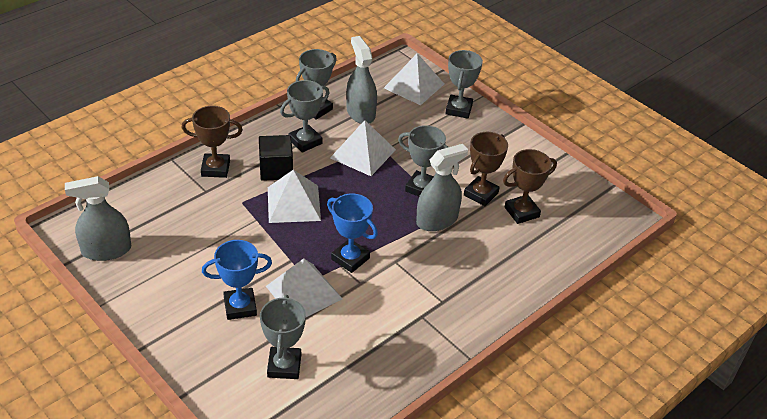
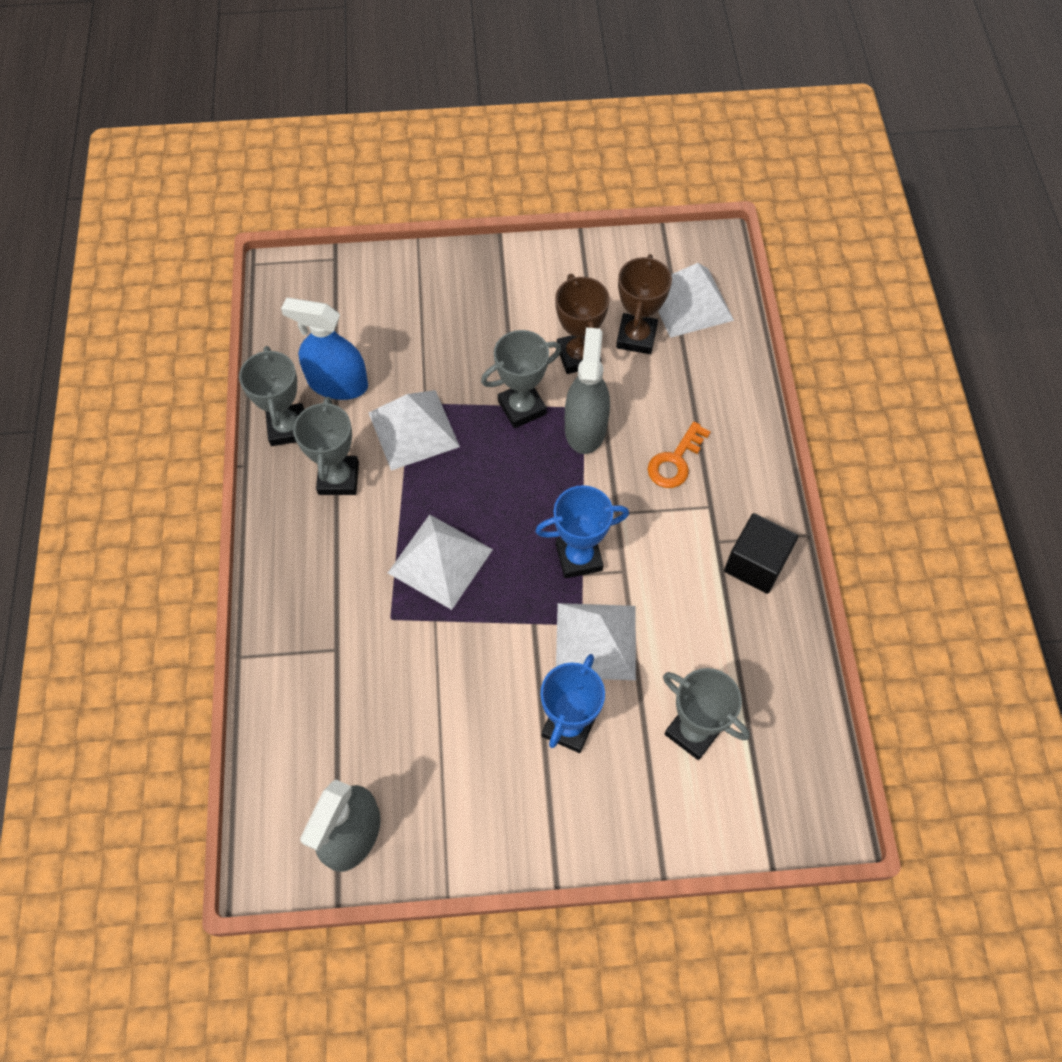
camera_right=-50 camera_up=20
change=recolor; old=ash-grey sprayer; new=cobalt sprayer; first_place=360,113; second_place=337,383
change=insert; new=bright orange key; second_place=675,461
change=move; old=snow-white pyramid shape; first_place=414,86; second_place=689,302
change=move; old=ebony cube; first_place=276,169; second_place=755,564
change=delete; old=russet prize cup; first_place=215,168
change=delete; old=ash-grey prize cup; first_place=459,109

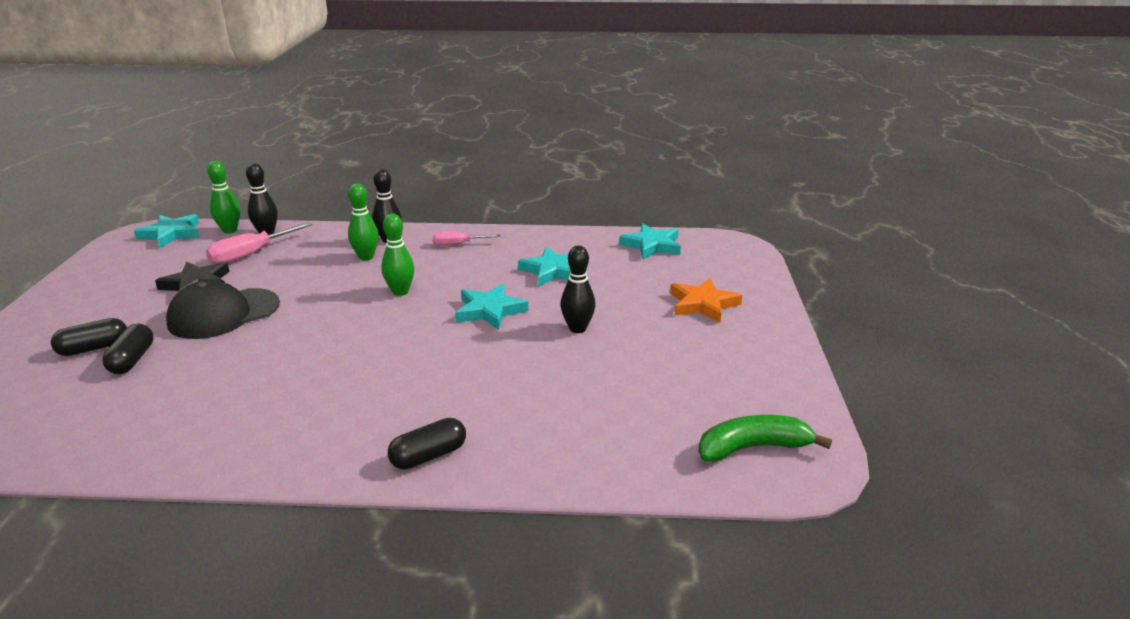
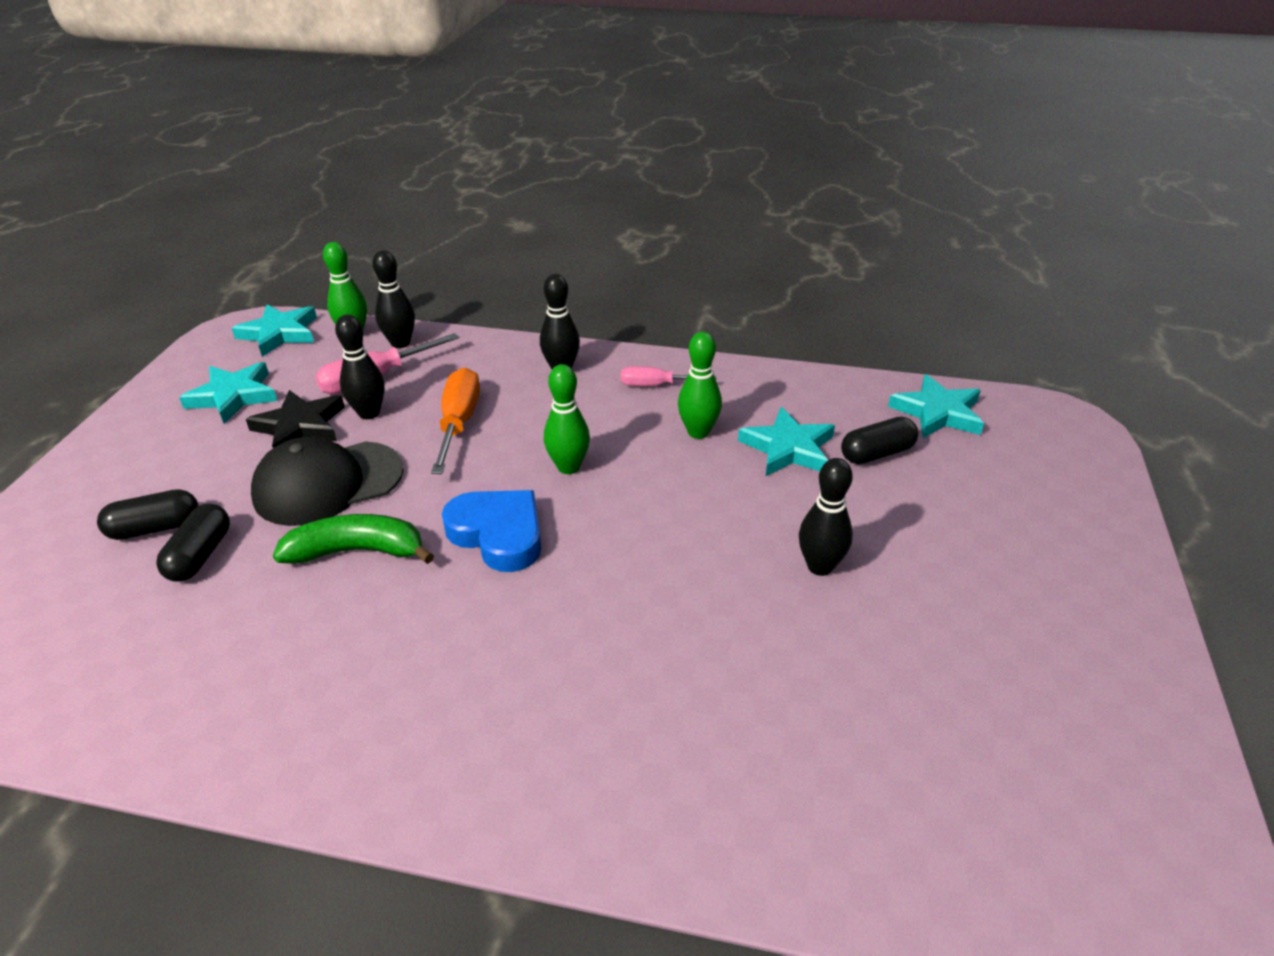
camera_right=10 camera_up=10
change=move; old=teal star shape; first_place=490,310; second_place=233,396
change=move; old=green toy banana; first_place=752,448; second_place=357,551
change=insert; new=ebony bowling pin; second_place=369,413
change=insert; new=bright orange flat screwdriver; second_place=458,423
change=insert; new=cobalt heart shape; second_place=498,534
change=move; old=green bowling pin; first_place=366,257; second_place=698,432
change=move; old=ebony capsule; first_place=428,456; second_place=876,453
change=delete; old=bright orange star shape; first_place=703,304

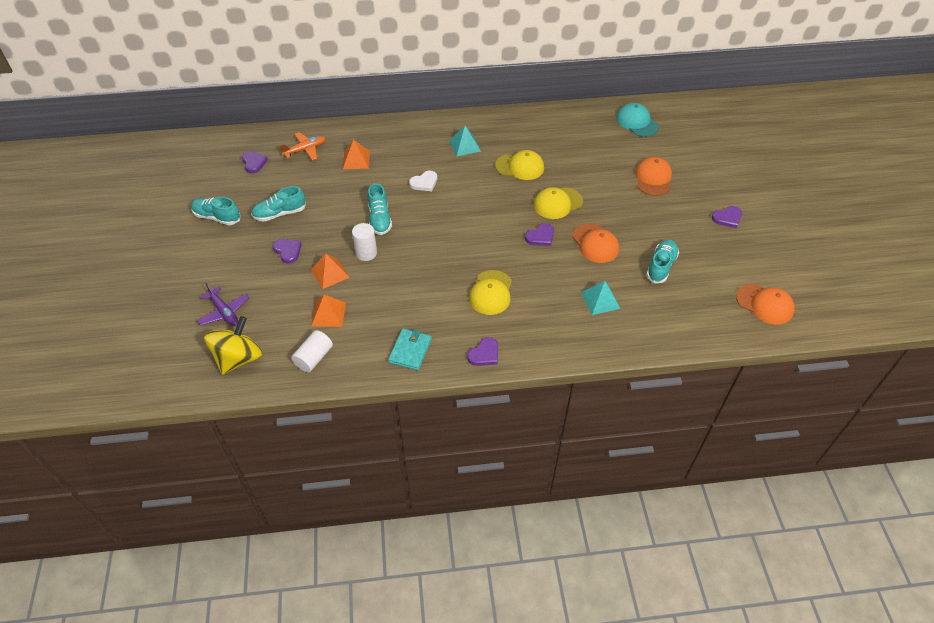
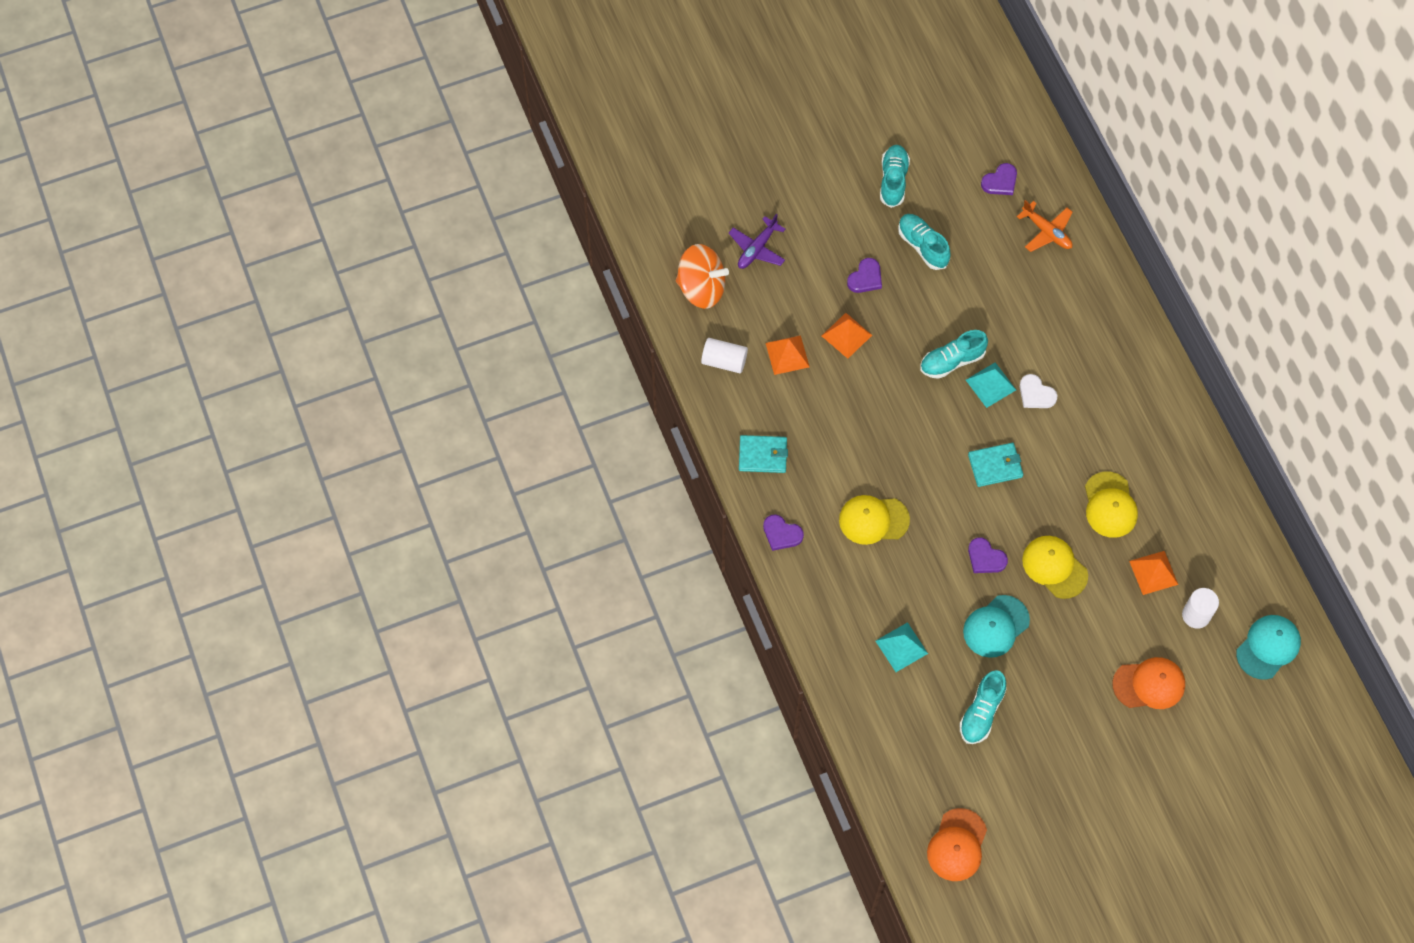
camera_right=75 camera_up=15
change=recolor; old=bright yellow whirligig; new=bright orange whirligig; first_place=238,358; second_place=701,288
change=rotate; old=teal sneaker; first_place=661,266; second_place=981,712; degrees=105
change=recolor; old=bright orange cap; new=teal cap; first_place=595,243; second_place=996,626
change=move; old=teal pyramid shape; first_place=465,145; second_place=990,385
change=insert; new=teal card wallet; second_place=995,466
change=move; old=bright orange pyramid shape; first_place=356,160; second_place=1153,572
change=move; old=snow-white cylinder; first_place=366,253; second_place=1196,615
change=delete; old=violet heart shape; first_place=727,218

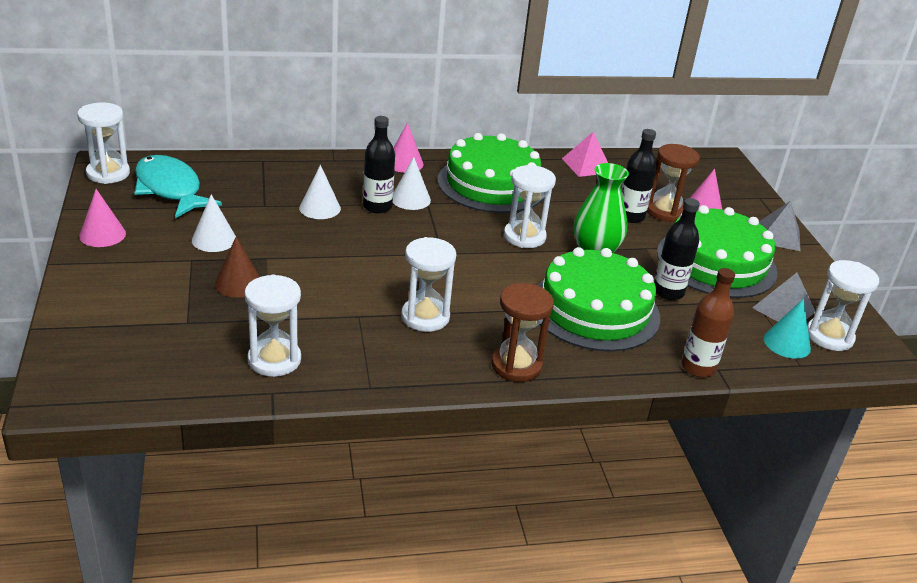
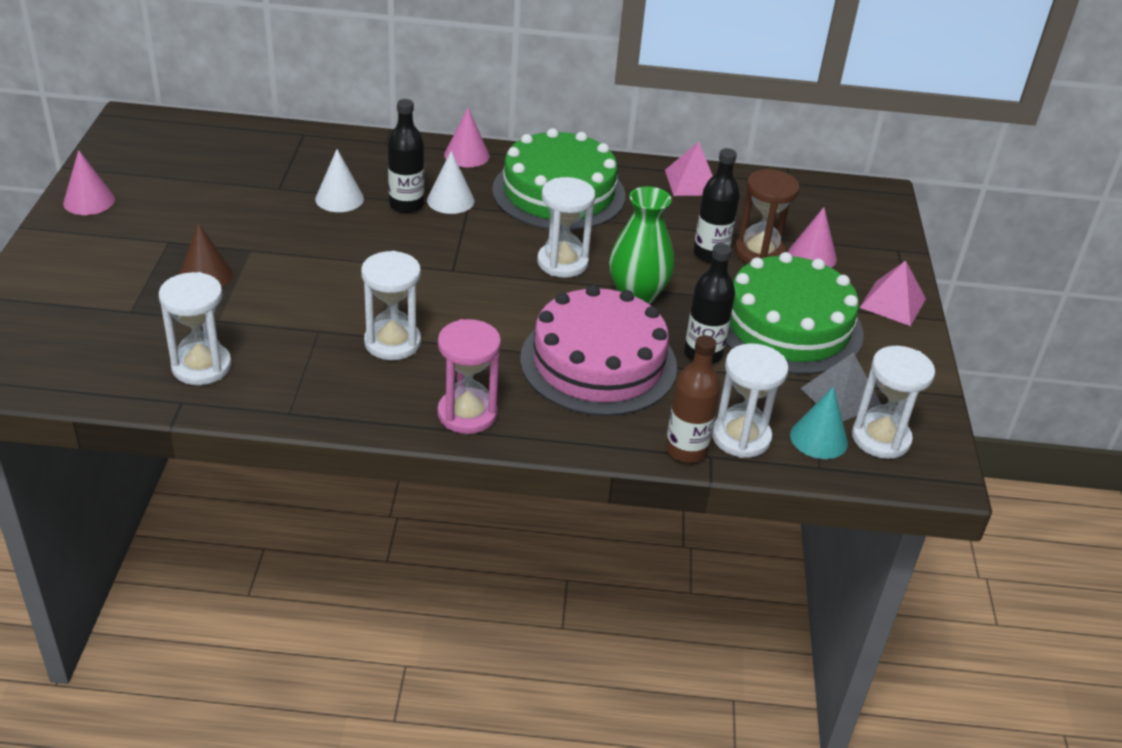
camera_right=15 camera_up=5
change=recolor; old=russet hourglass; new=pink hourglass; first_place=516,365; second_place=467,414
change=recolor; old=green gateau; new=pink gateau; first_place=594,309; second_place=598,362
change=move; old=snow-white hourglass; first_place=108,173; second_place=741,437
change=recolor; old=ash-grey pyramid shape; new=pink pyramid shape; first_place=778,236; second_place=892,303
change=delete; old=teal toy fish; first_place=170,189
change=delete; old=snow-white cone shape; first_place=214,239

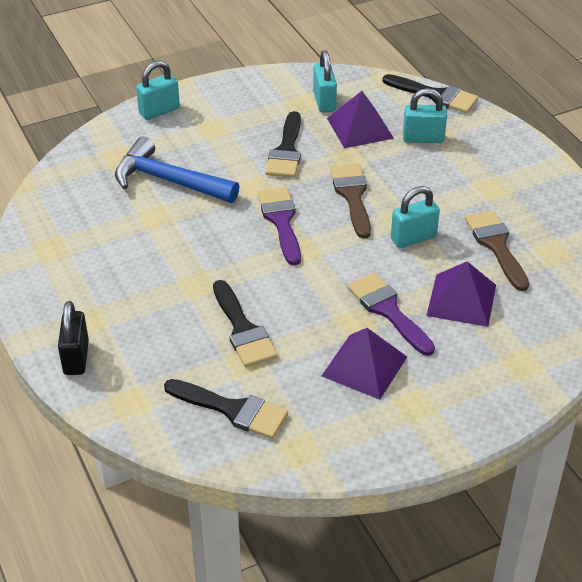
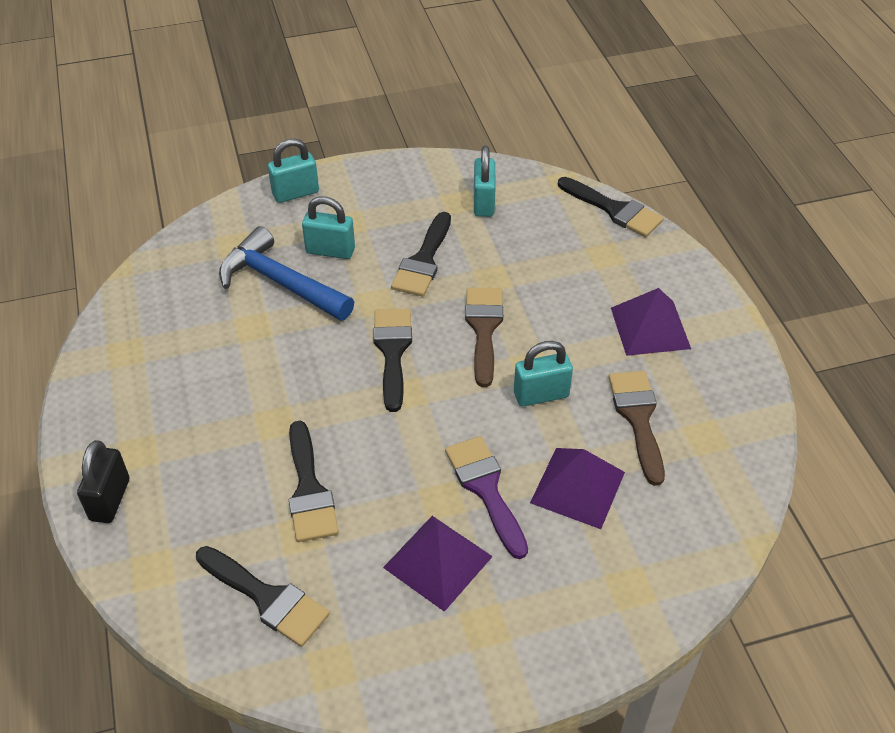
camera_right=10 camera_up=5
change=move; old=teal small lock; first_place=423,138; second_place=330,251
change=recolor; old=violet brush; new=ebony brush; first_place=281,221; second_place=392,351
change=move; old=violet pyramid shape; first_place=360,128; second_place=650,328

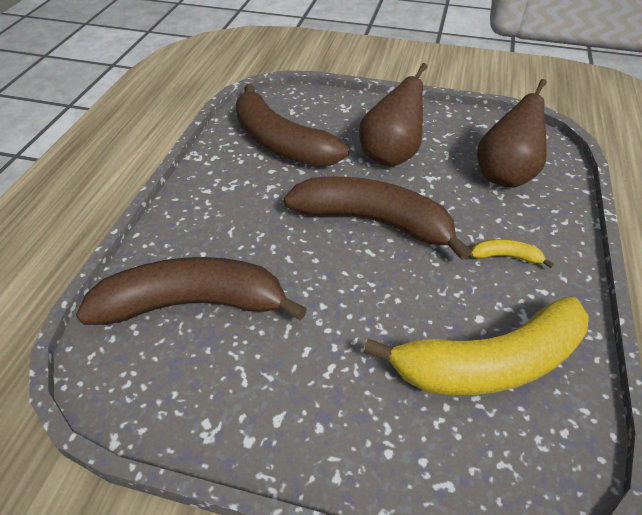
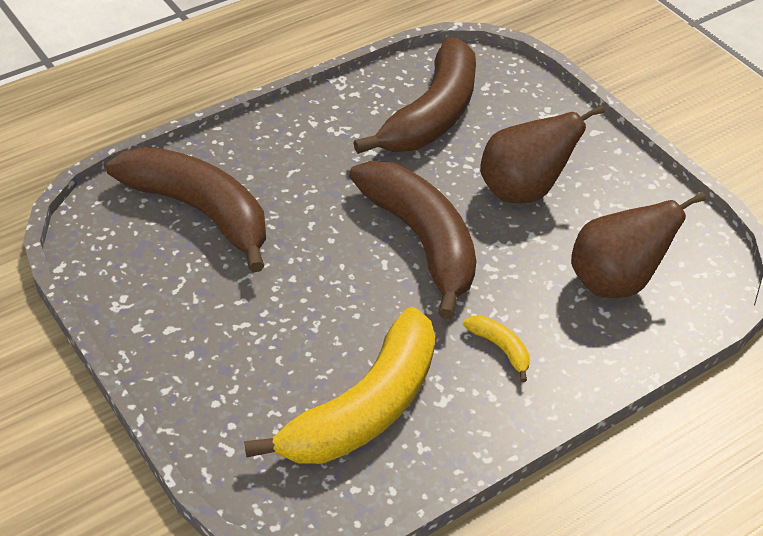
camera_right=40 camera_up=0
change=rotate; old=bright yellow toy banana; first_place=490,363; second_place=365,408; degrees=-75
change=rotate; old=russet toy banana; first_place=281,143; second_place=432,114; degrees=-150

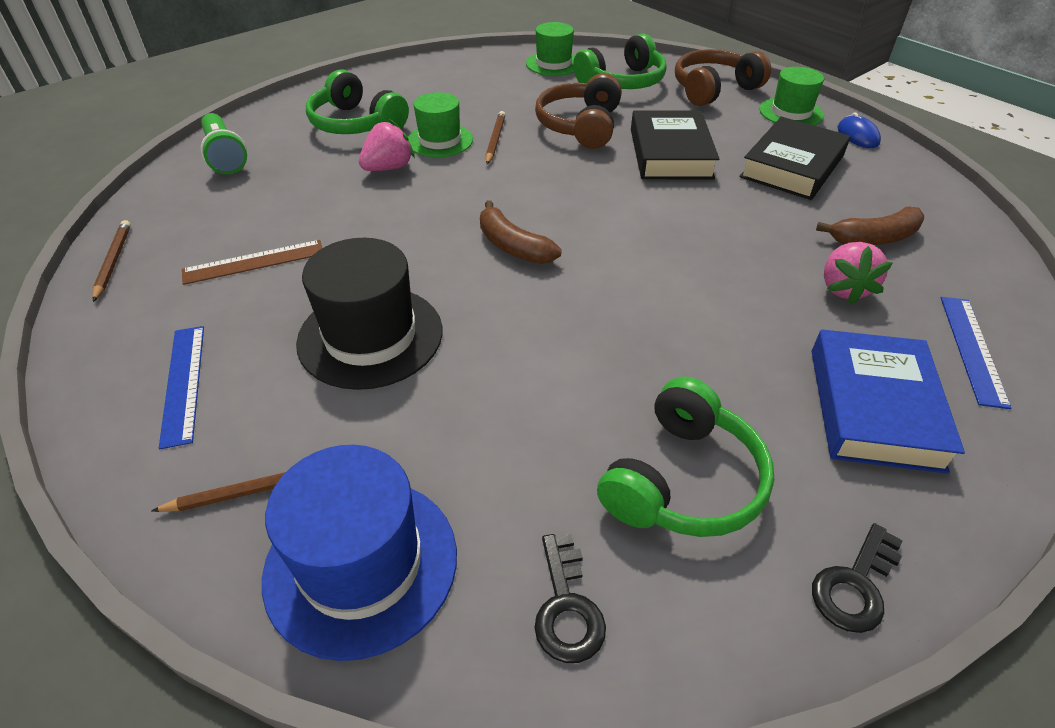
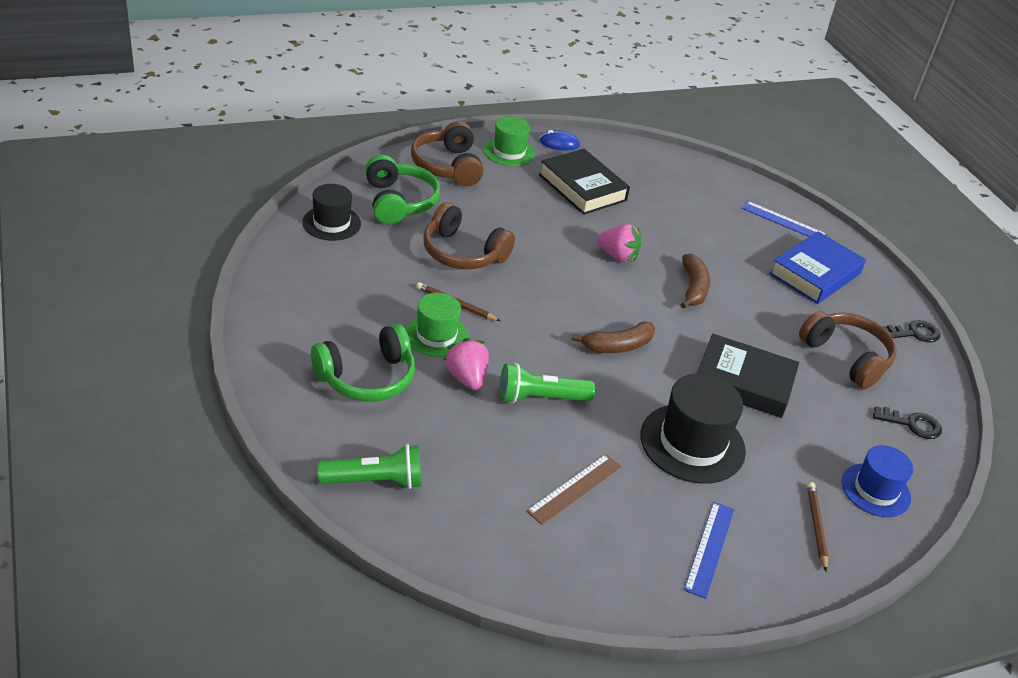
camera_right=-75 camera_up=-5
change=recolor; old=green top hat; new=ebony top hat; first_place=553,64; second_place=331,223
change=insert; new=green pocket torch; second_place=540,398
change=rotate; old=russet ruler; first_place=254,262; second_place=574,488; degrees=45
change=move; old=pink toy strawberry; first_place=844,288; second_place=617,256
change=move; old=russet toy banana; first_place=874,238; second_place=693,288
change=rotate; old=cobalt ruler; first_place=183,383; second_place=709,548; degrees=-75
change=move; old=ebony hardback; first_place=670,153; second_place=743,382
change=rotate; old=cobalt hardback; first_place=874,407; second_place=815,273; degrees=-75
change=recolor; old=green headset; new=russet headset; first_place=683,480; second_place=846,357
change=resize; old=cobalt top hat; first_place=361,564; second_place=875,490; factor=0.64
change=rotate; old=ebony key; first_place=855,585; second_place=914,333; degrees=-75
change=delete; old=russet pencil; first_place=113,261

